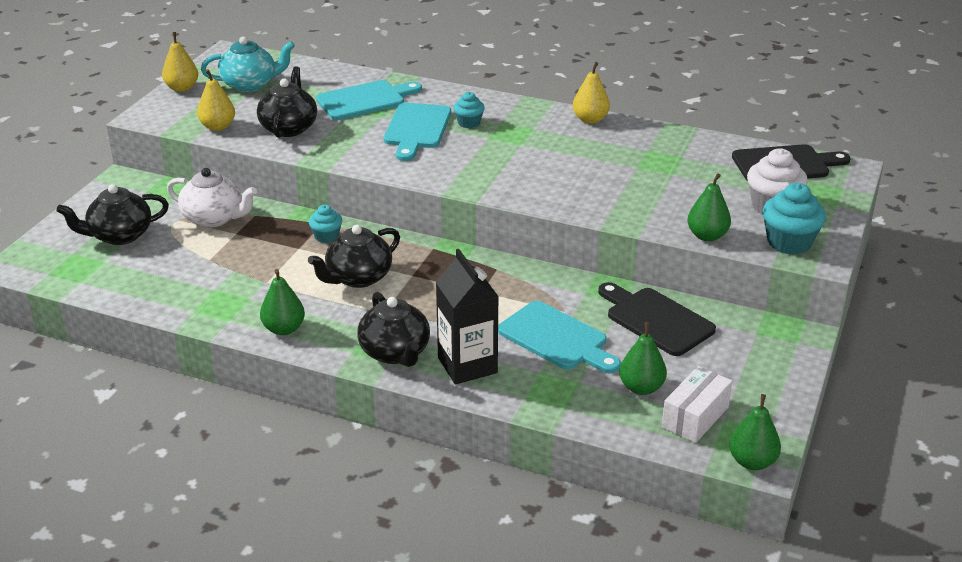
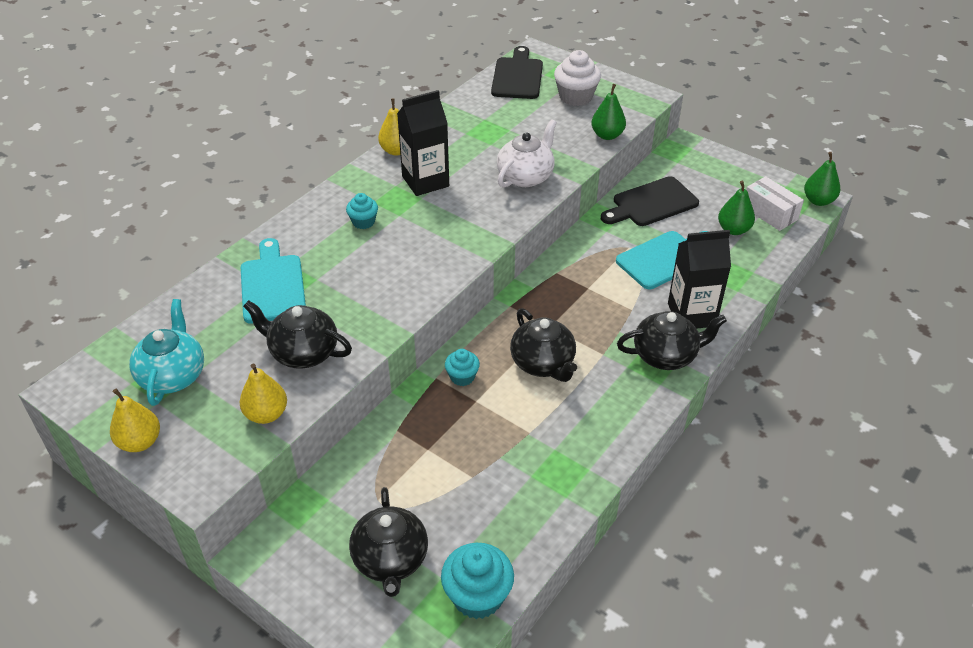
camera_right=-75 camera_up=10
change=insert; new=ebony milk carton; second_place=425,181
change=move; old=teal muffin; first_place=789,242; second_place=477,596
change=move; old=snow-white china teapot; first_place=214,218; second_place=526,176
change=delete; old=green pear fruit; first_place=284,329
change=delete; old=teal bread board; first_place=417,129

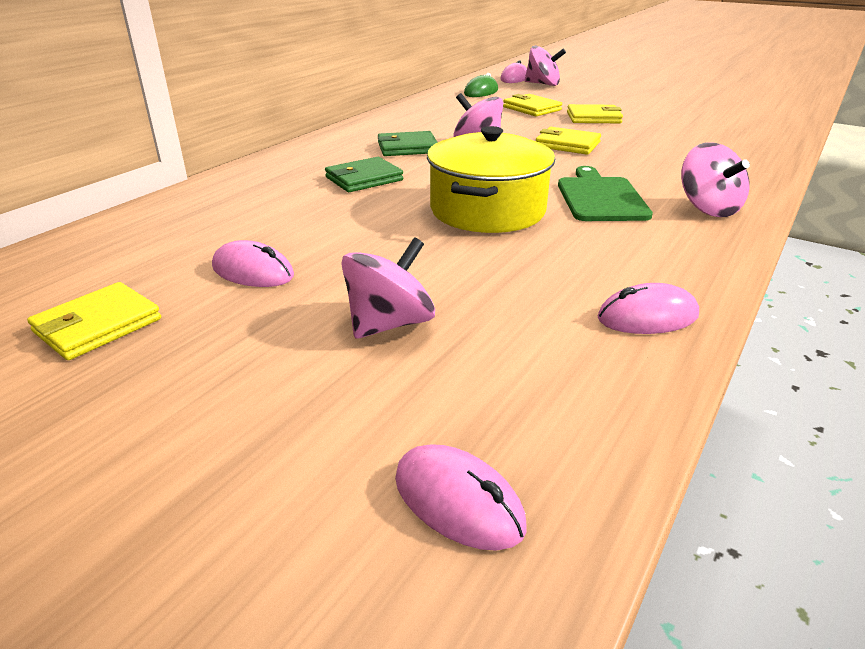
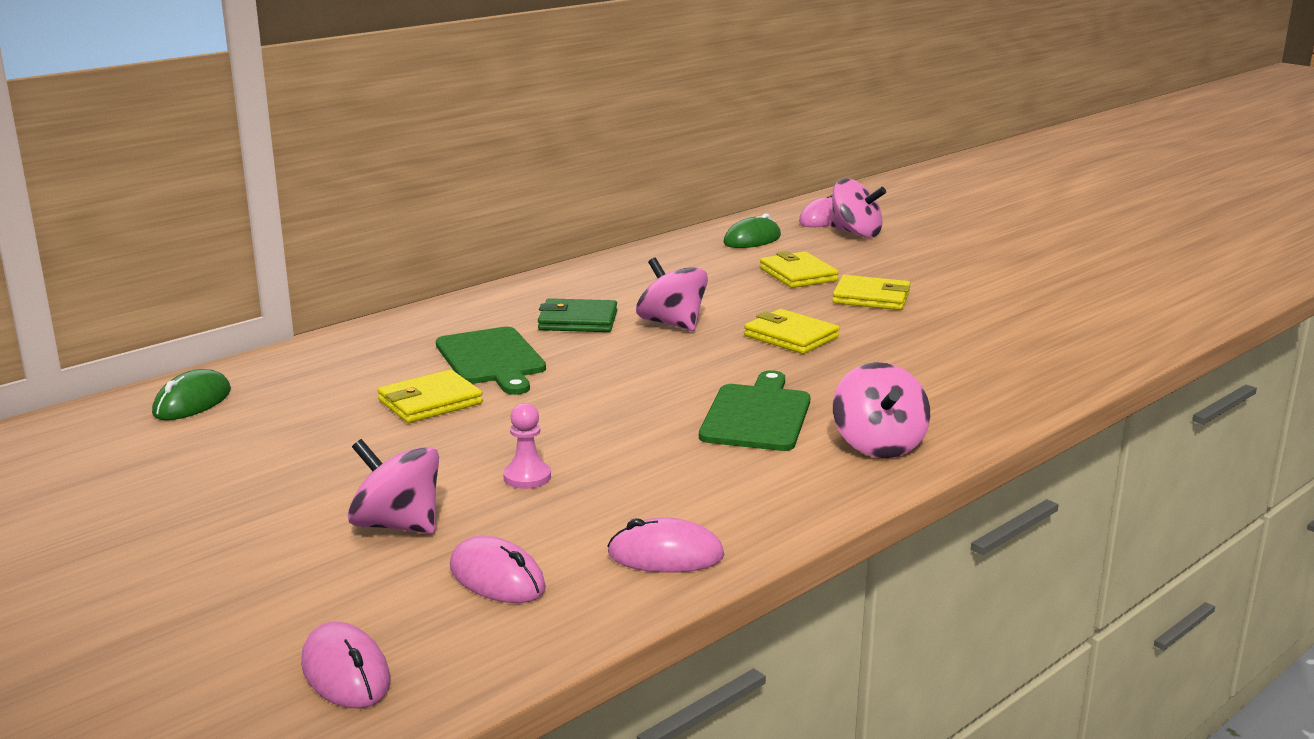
camera_right=15 camera_up=-10
change=insert; new=green mouse; second_place=192,402
change=rotate; old=pink whirligig; first_place=389,324; second_place=397,525; degrees=-120
change=move; old=bright yellow card wallet; first_place=97,325; second_place=430,402
change=replace; old=green card wallet; new=green bread board; first_place=364,179; second_place=492,359
change=move; old=pink mouse; first_place=253,271; second_place=497,578
change=insert; new=pink chess pawn; second_place=527,477
change=delete; old=bright yellow stockpot; first_place=487,210

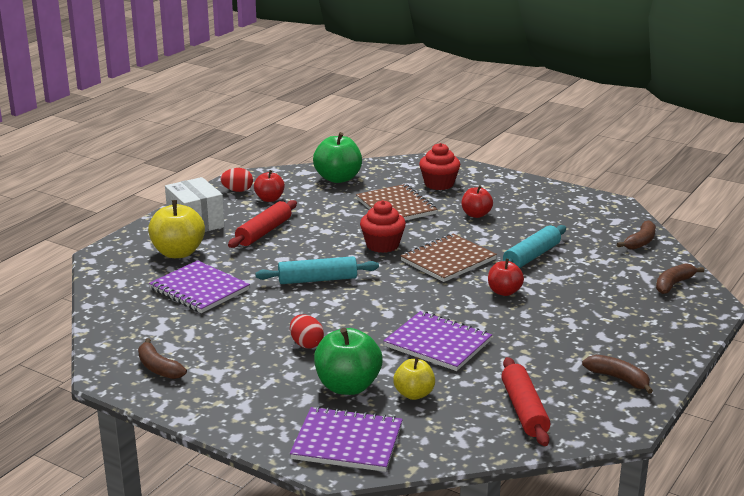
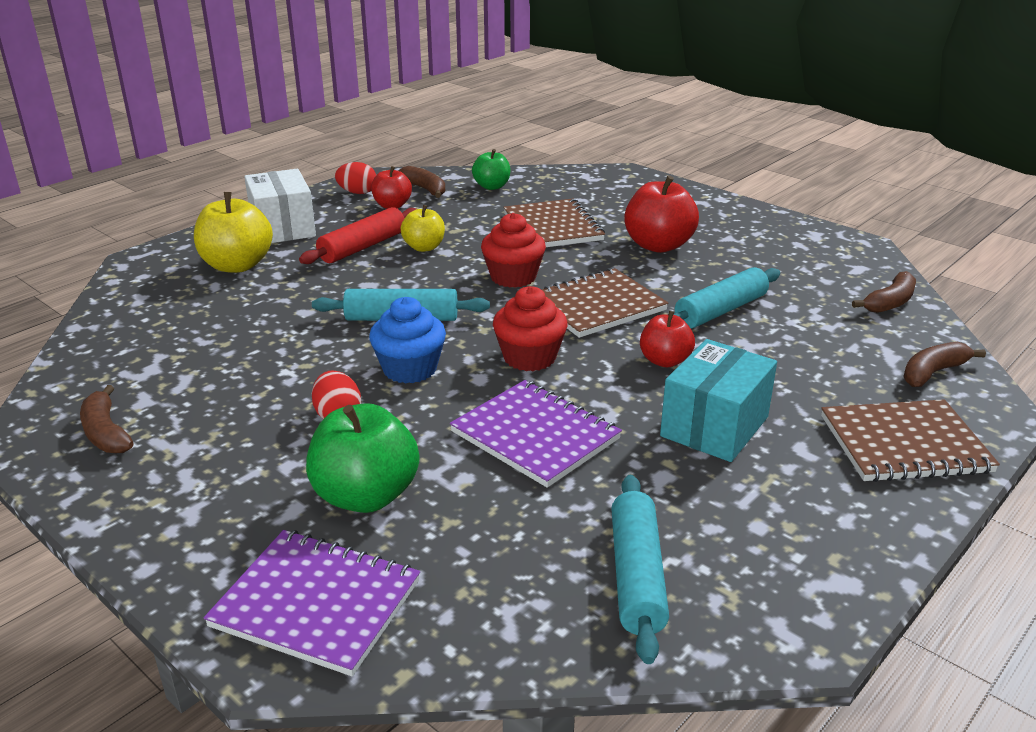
camera_right=10 camera_up=5
change=insert; new=cobalt muffin; second_place=410,369
change=move; old=russet toy banana; first_place=618,378; second_place=425,189
change=move; old=bright yellow apple; first_place=414,394; second_place=424,247
change=resize; old=green apple; first_place=338,178; second_place=492,186; factor=0.61
change=move; old=red muffin; first_place=439,184; second_place=529,357
change=recolor; old=red pastry roller; new=teal pastry roller; first_place=524,410; second_place=636,576
change=resize; old=red apple; first_place=476,214; second_place=658,245; factor=1.65
change=insert; new=teal parcel; second_place=714,426
change=insert; new=russet exercise book; second_place=904,444
change=delete; old=violet exercise book; first_place=199,289

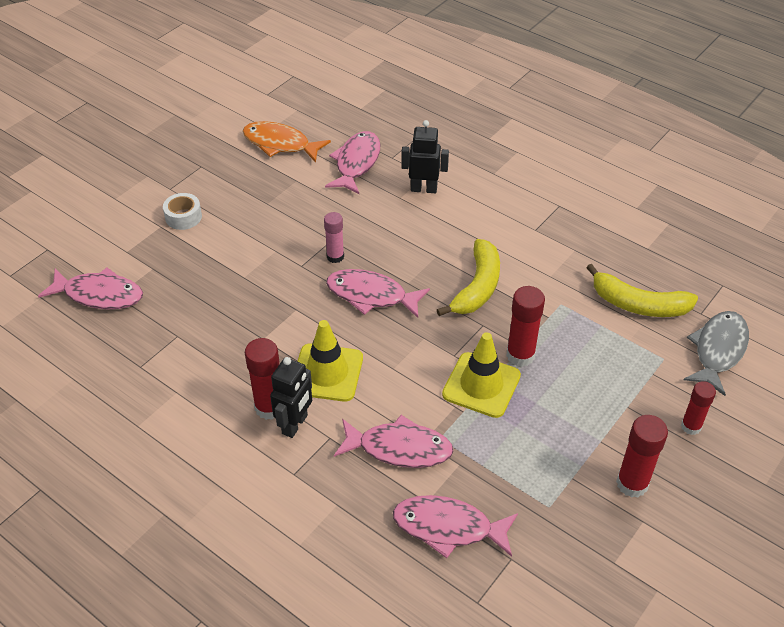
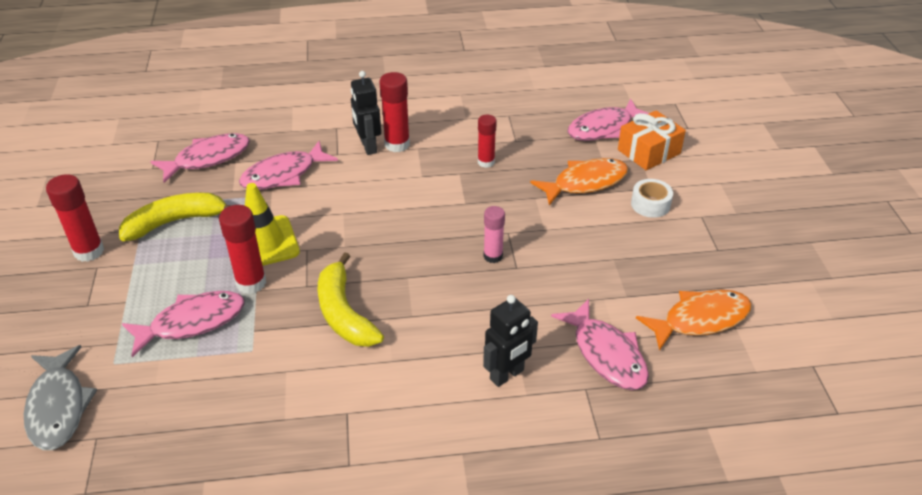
camera_right=135 camera_up=-5
change=move; old=bright yellow toy banana; first_place=638,304; second_place=175,222
change=move; old=pink toy fish; first_place=371,295; second_place=192,322
change=move; old=red glue stick; first_place=691,426; second_place=486,162
change=insert; new=bright orange toy fish; second_place=585,182
change=insert; new=bright orange gift; second_place=649,151
change=delete; old=bright yellow safety cone; first_place=327,373

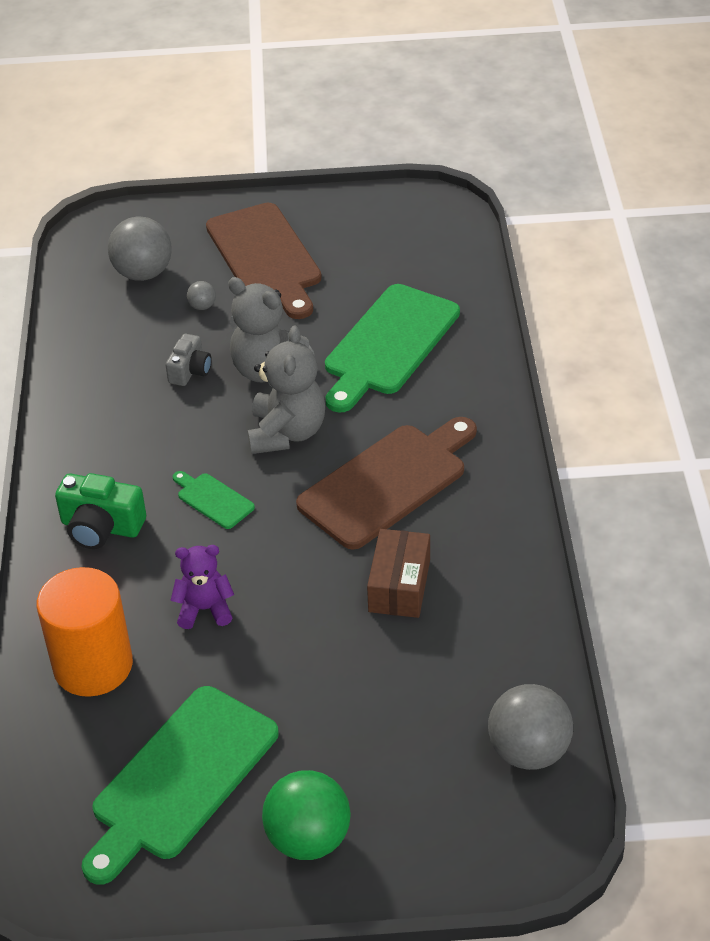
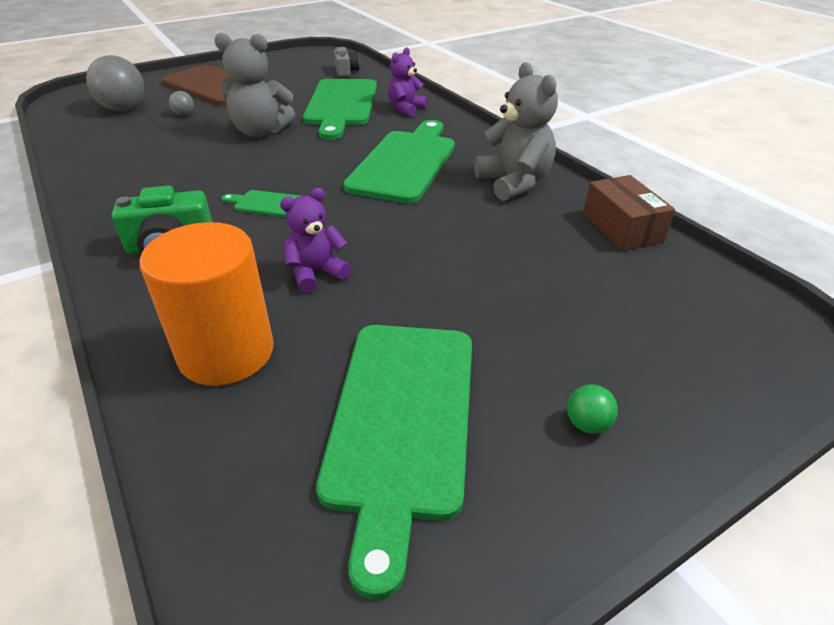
camera_right=-30 camera_up=-5
change=move; old=ash-grey photo camera; first_place=190,371; second_place=346,71
change=recolor; old=russet bread board; new=green bread board; first_place=388,482; second_place=405,163
change=insert; new=violet teddy; second_place=406,109
change=move; old=ash-grey teddy; first_place=287,433; second_place=514,183
change=resize; old=green sphere; first_place=308,839; second_place=587,424; factor=0.45
change=move; old=russet parcel; first_place=399,586; second_place=622,228
change=delete; old=ash-grey sphere; first_place=528,751

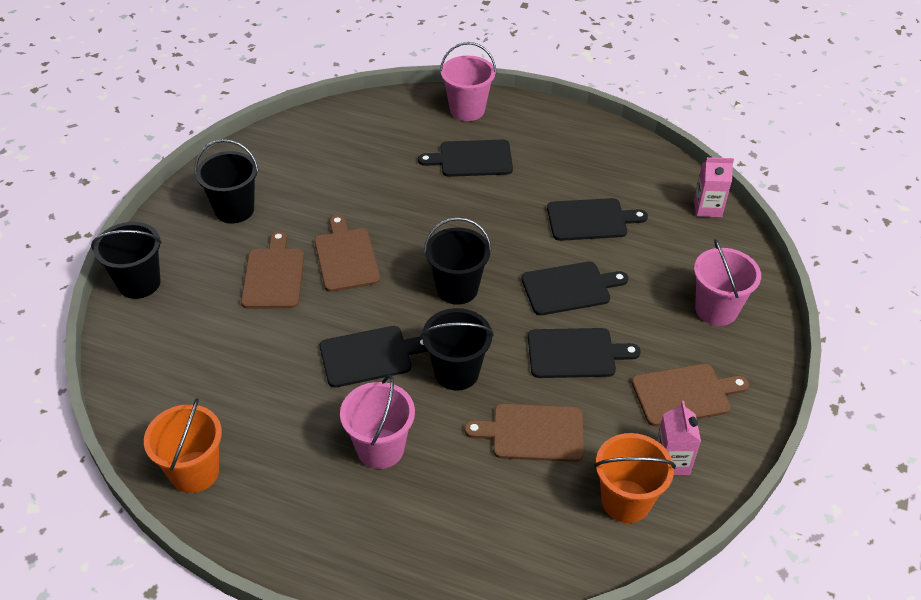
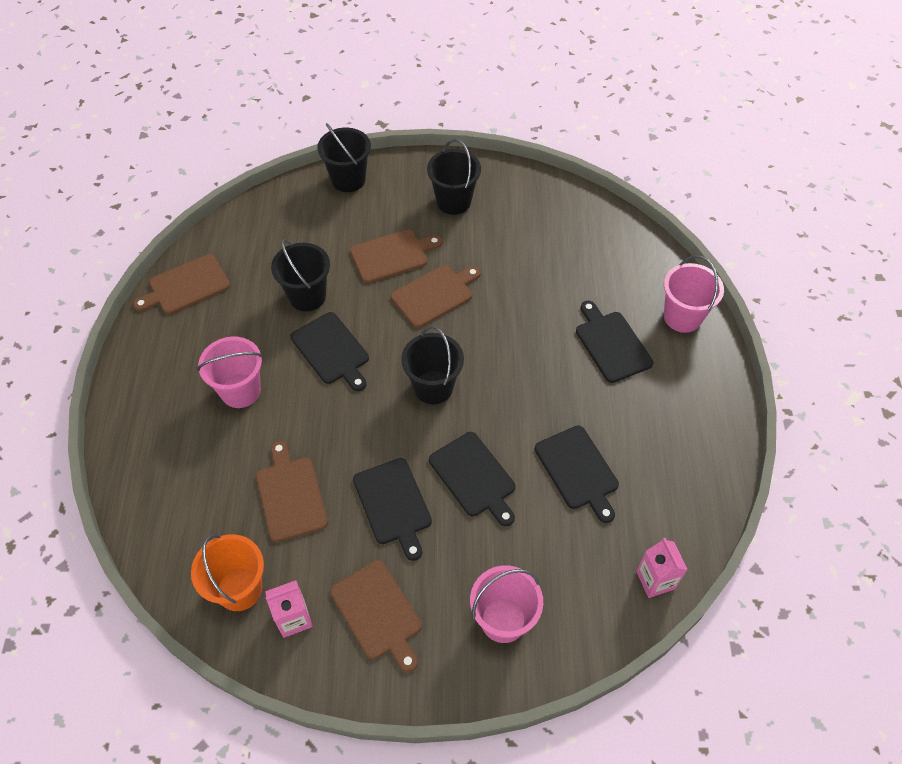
camera_right=70 camera_up=10
change=replace; old=bright orange bucket; new=russet bread board; first_place=194,472; second_place=186,286
change=move; old=ebony bucket; first_place=456,372; second_place=307,296

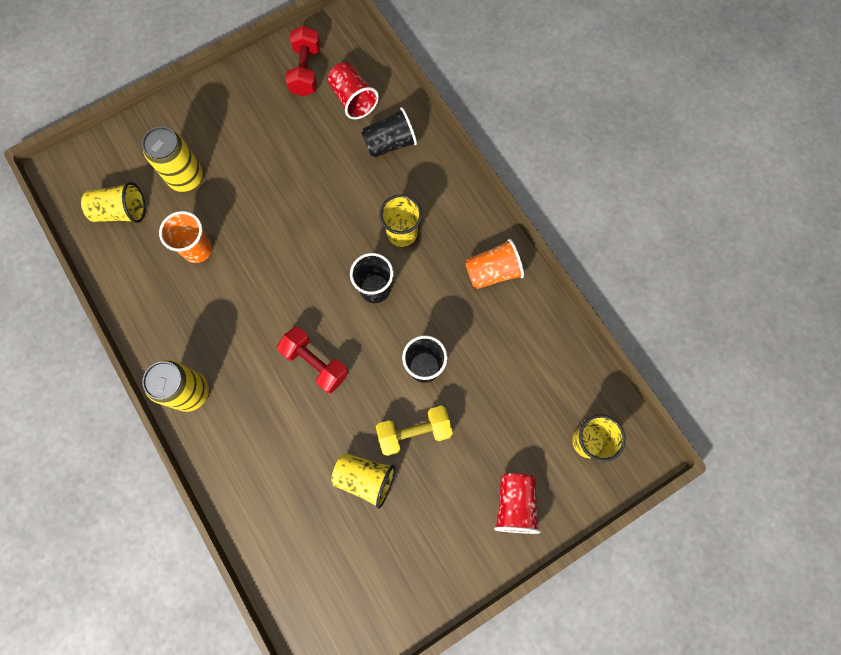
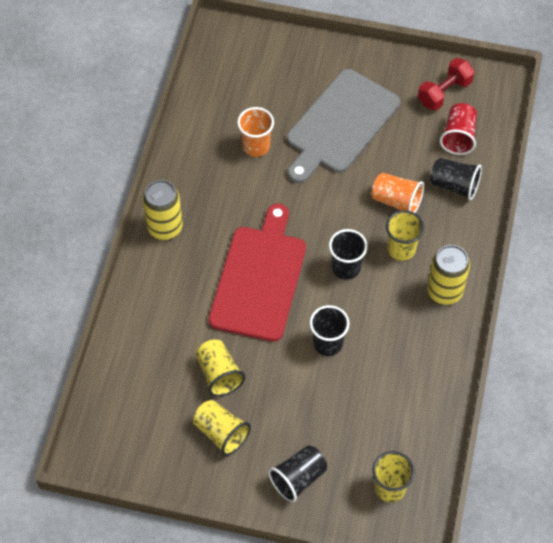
camera_right=45 camera_up=-15
change=move; old=bright yellow beaker; first_place=121,211; second_place=221,433
change=replace; old=red hand weight; new=red bread board; first_place=315,363; second_place=259,278
change=recolor; old=red beaker; new=ebony beaker; first_place=514,504; second_place=298,478
change=insert; new=ash-grey bread board; second_place=340,125
change=move; old=bright orange beaker; first_place=492,271; second_place=396,201
change=move; old=bright yellow tin; first_place=186,177; second_place=444,291
change=delete; old=bright yellow hand weight; first_place=414,432

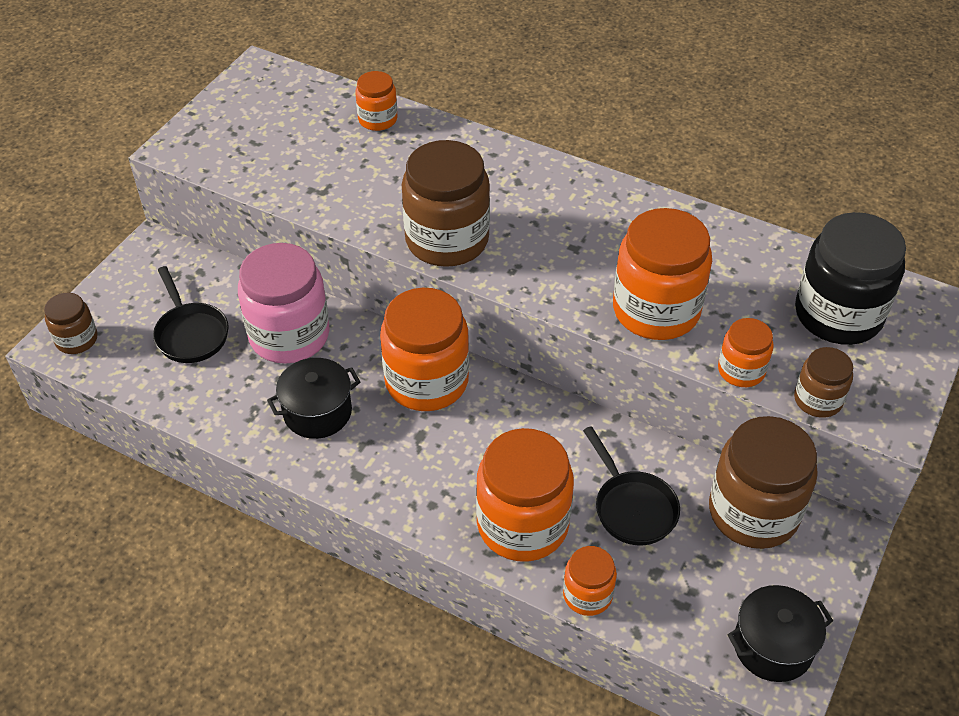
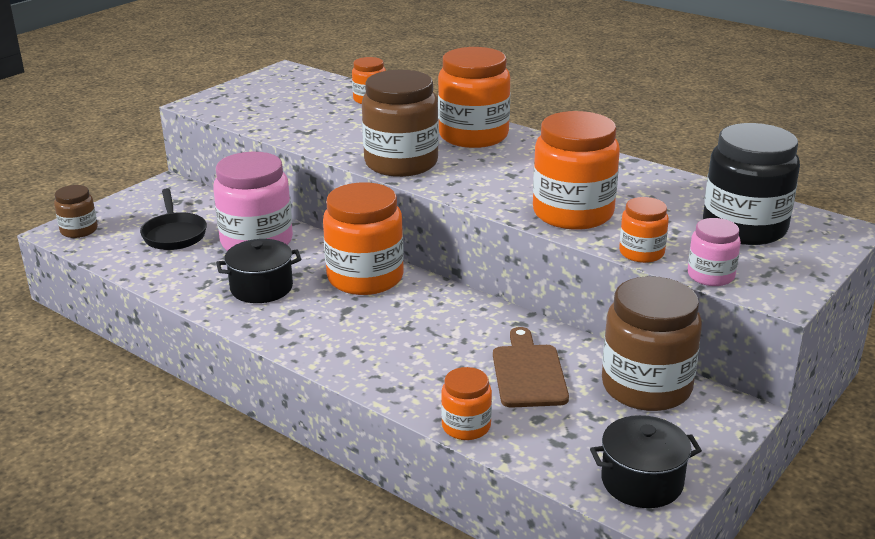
camera_right=10 camera_up=-20
change=move; old=bright orange preserve jar; first_place=522,524; second_place=473,136
change=replace; old=ebony skillet; new=russet bread board; first_place=632,507; second_place=528,372
change=recolor; old=russet preserve jar; new=pink preserve jar; first_place=818,400; second_place=710,276

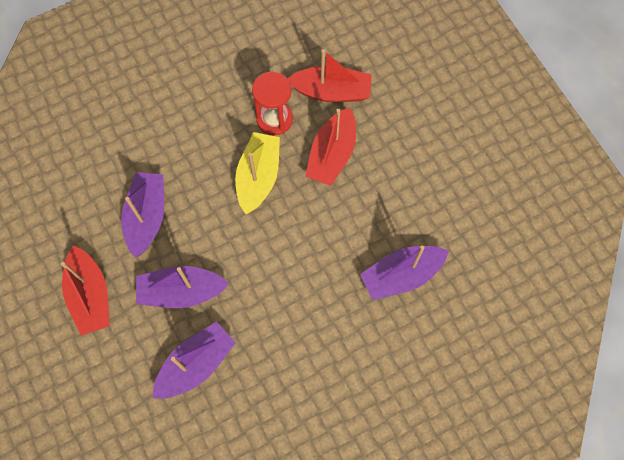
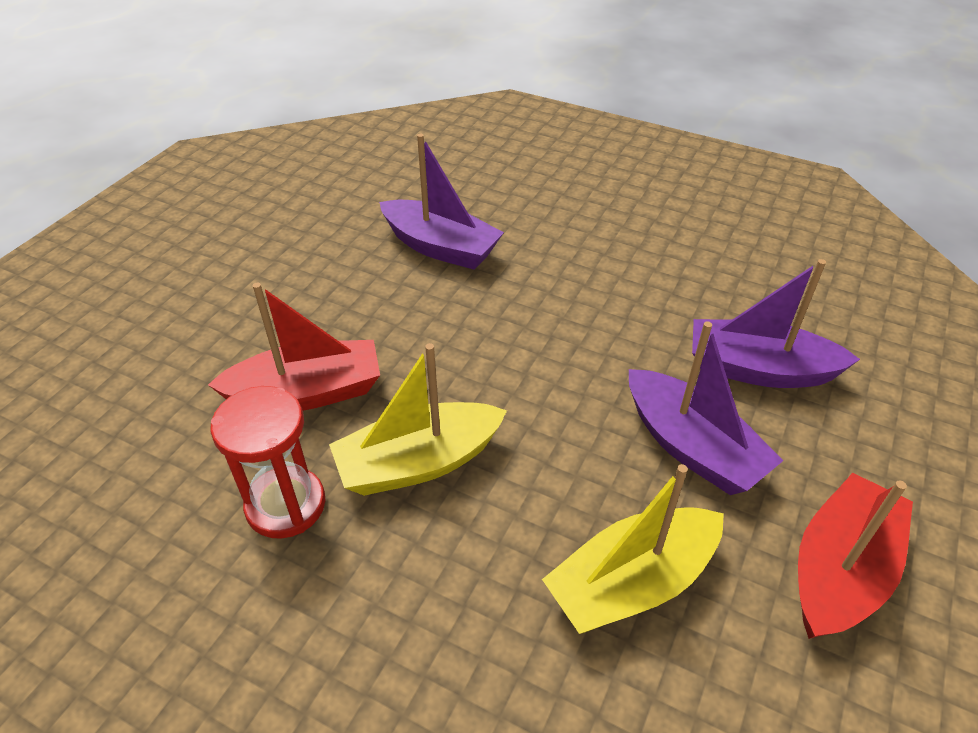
camera_right=-125 camera_up=-25
change=recolor; old=violet boat; new=bright yellow boat; first_place=147,217; second_place=631,583
change=delete; old=red boat; first_place=332,91

